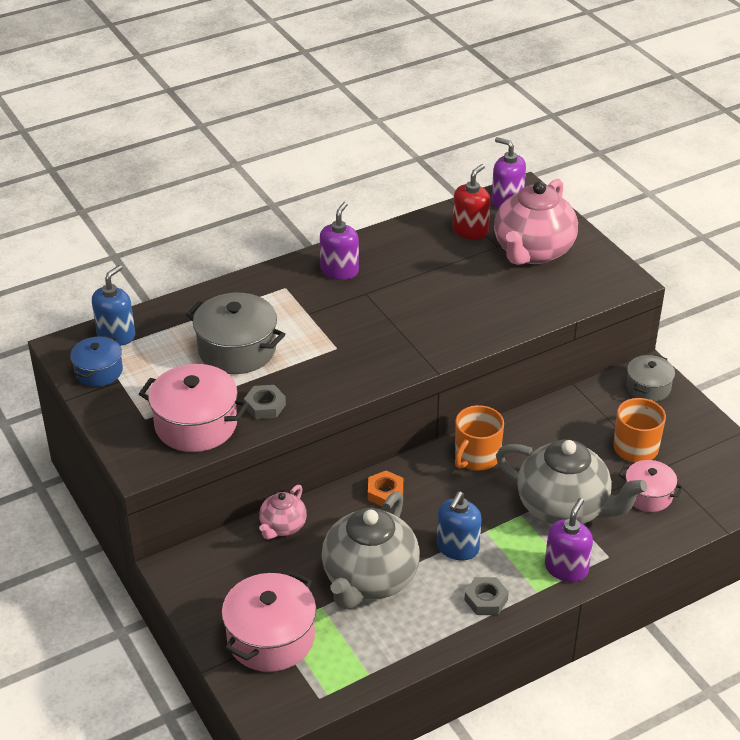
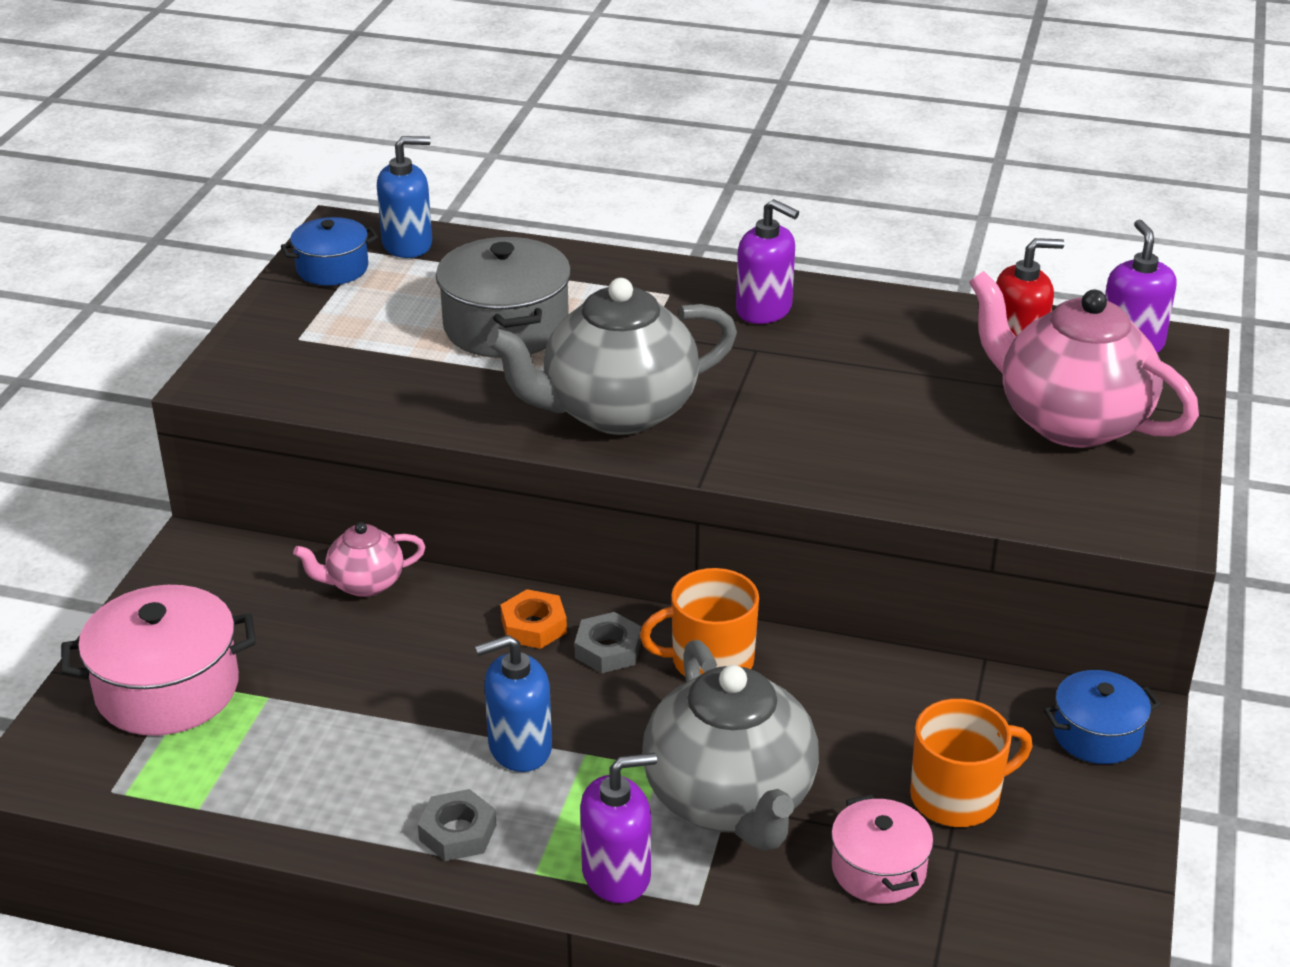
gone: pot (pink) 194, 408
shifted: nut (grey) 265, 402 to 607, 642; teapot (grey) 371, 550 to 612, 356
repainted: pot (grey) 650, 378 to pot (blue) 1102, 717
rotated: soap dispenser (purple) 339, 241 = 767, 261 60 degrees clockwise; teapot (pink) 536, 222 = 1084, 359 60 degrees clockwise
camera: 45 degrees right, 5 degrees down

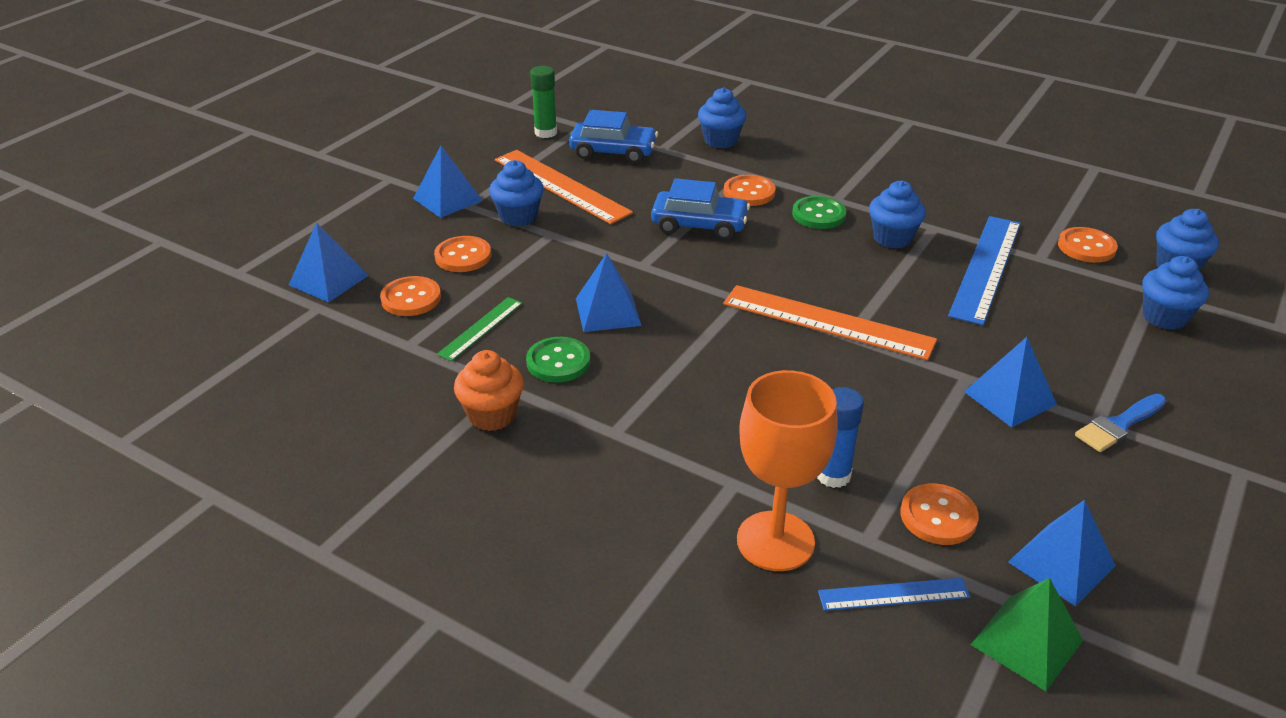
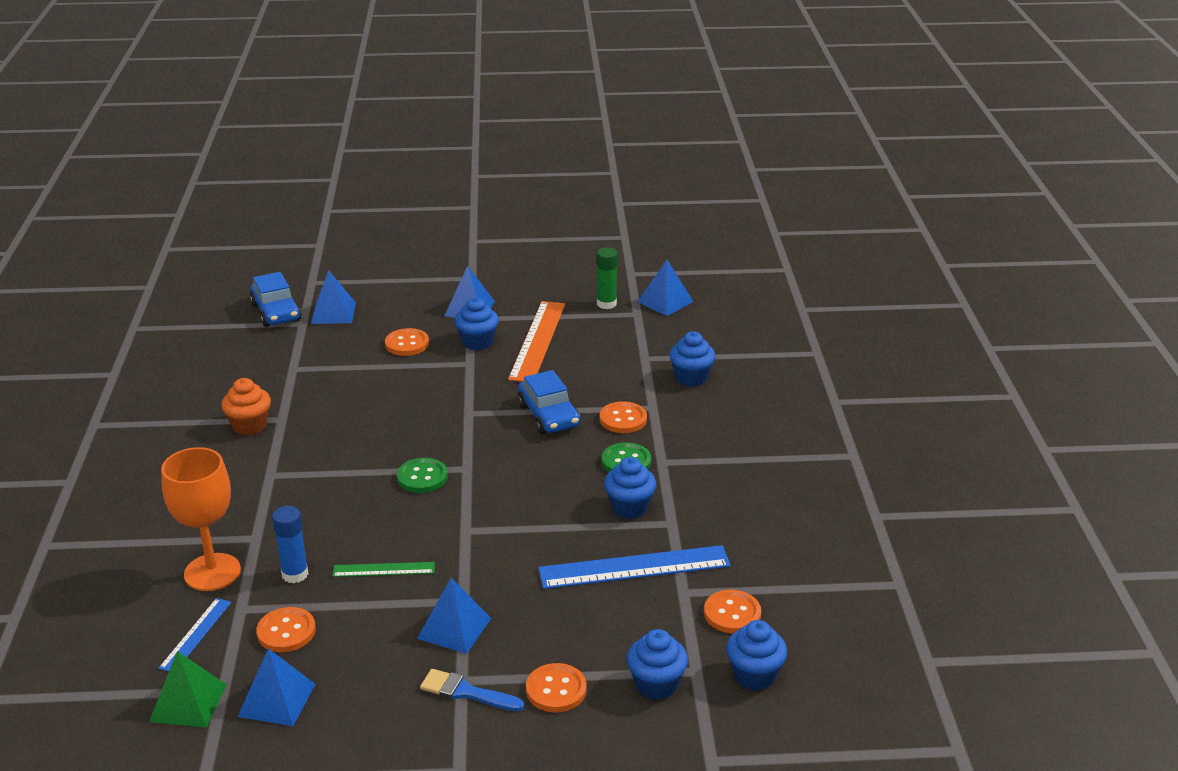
gone: ruler (orange) 830, 322
shifted: button (orange) 410, 296 to 556, 687; ruler (green) 480, 329 to 383, 569; button (green) 558, 360 to 422, 475; car (blue) 613, 136 to 276, 299; pyramid (blue) 609, 292 to 665, 288
rotated: ruler (blue) 894, 594 = 195, 634 60 degrees clockwise
camera: 55 degrees right, 5 degrees down

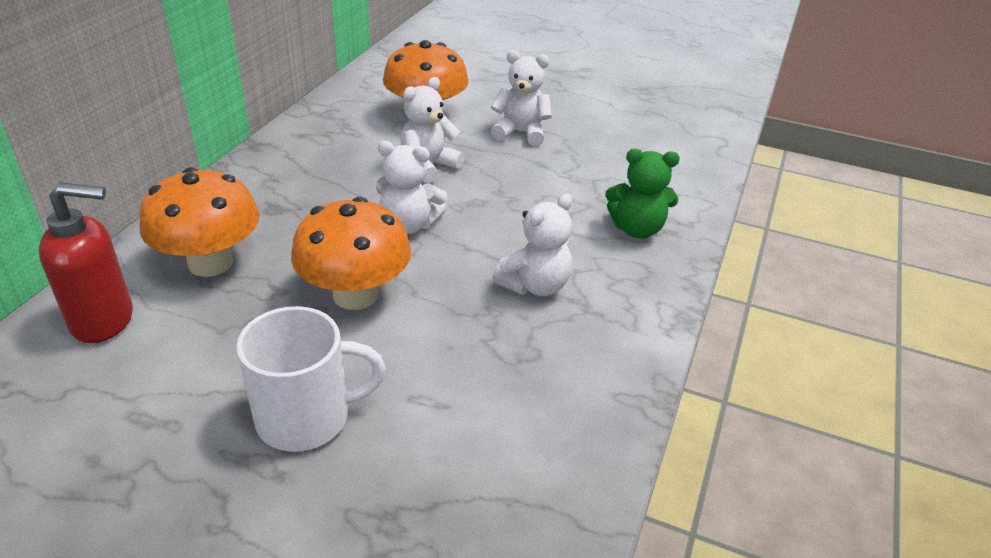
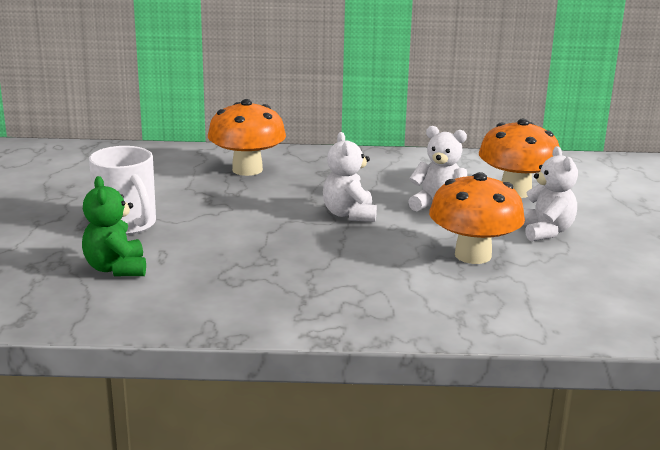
gone: soap dispenser (red) 86, 262; teddy bear (white) 532, 245
shifted: mushroom (orange) 351, 253 to 477, 218; teddy bear (green) 642, 193 to 114, 226
camera: 70 degrees right, 15 degrees down

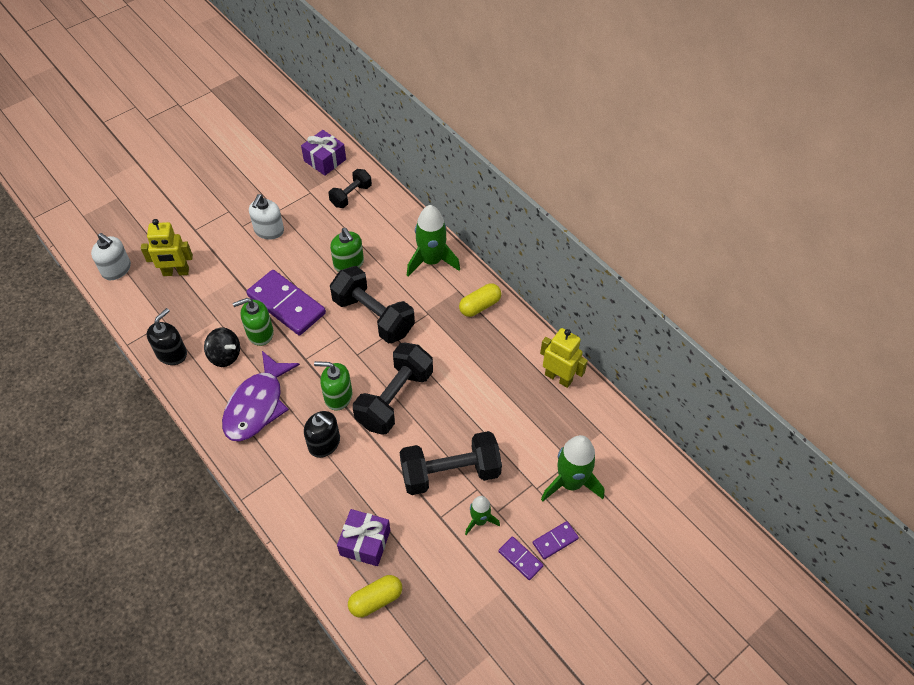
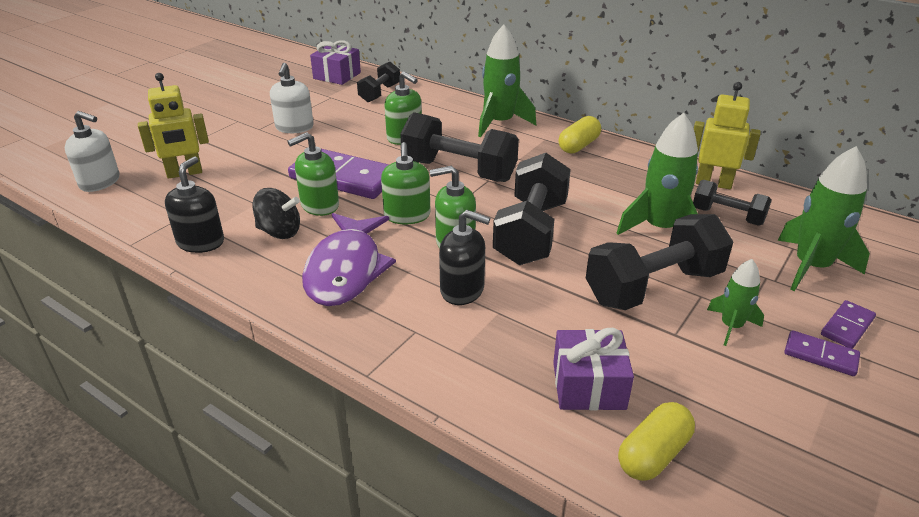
new: soap dispenser (green) 406, 183; rocket (green) 657, 174; dumbbell (black) 732, 203
camera: 15 degrees left, 20 degrees down

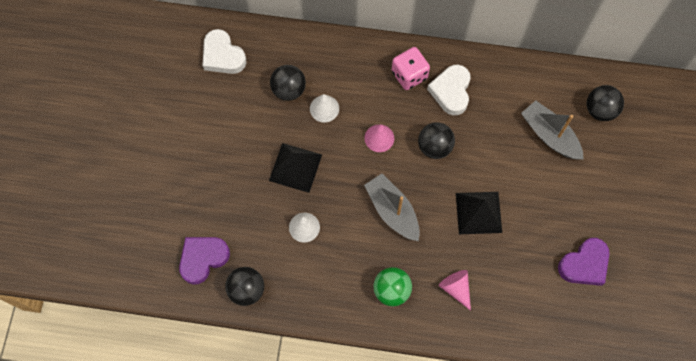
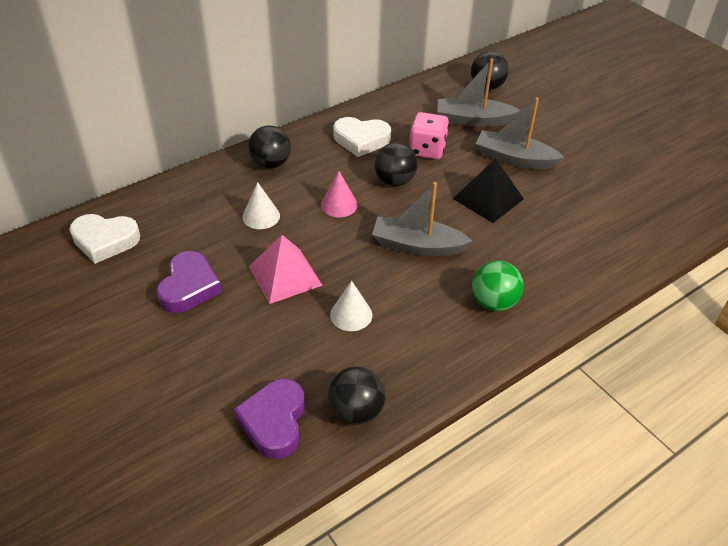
gone: cone (pink) 455, 290
new: boat (grey) 520, 133
shifted: ball (black) 288, 83 to 269, 147; dice (pink) 411, 68 to 429, 135; heart (purple) 583, 262 to 189, 282
repainted: pyramid (black) 295, 168 to pyramid (pink) 286, 269
rotated: heart (white) 449, 90 = 362, 137 45 degrees counterclockwise
camera: 45 degrees left, 25 degrees down

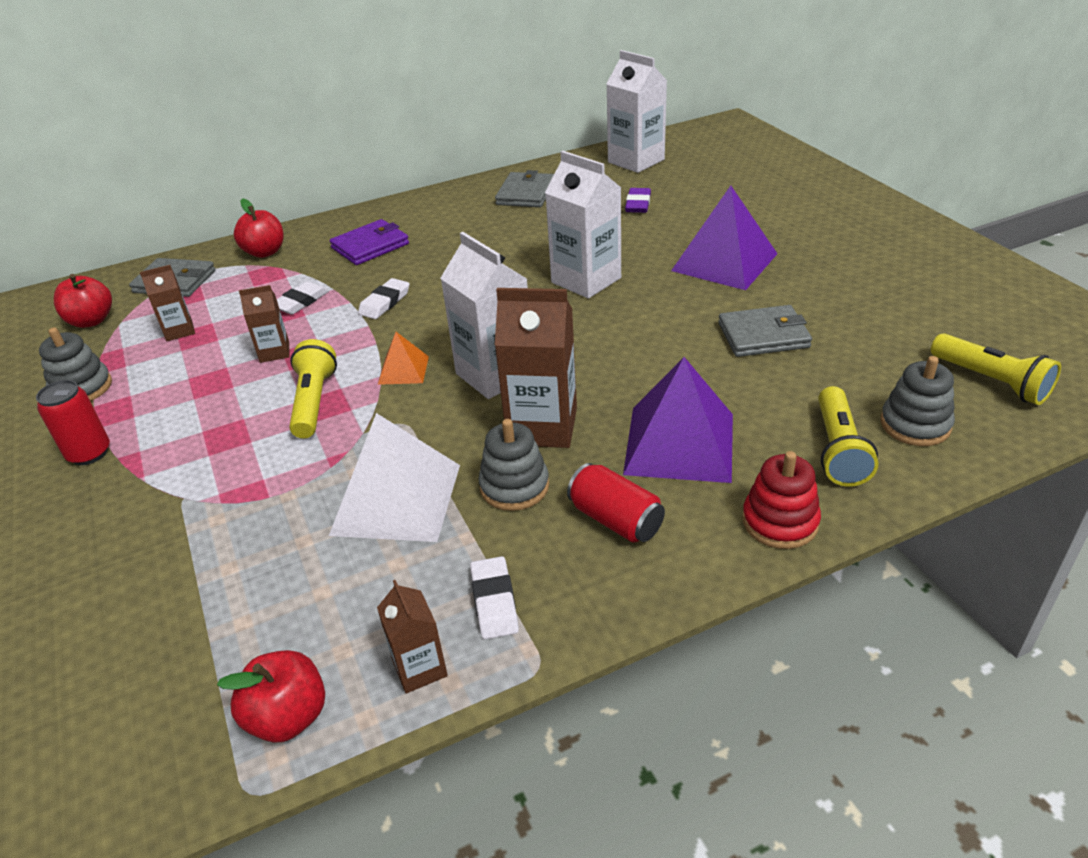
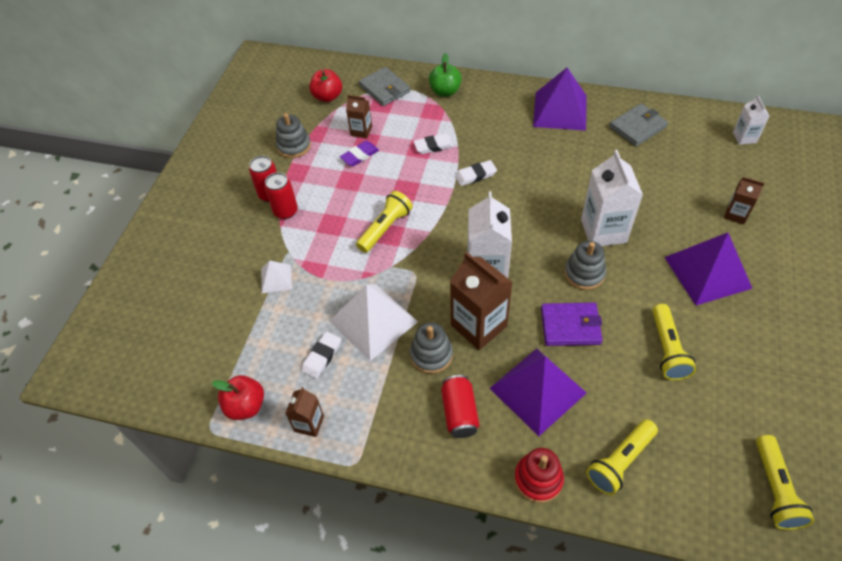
gone: pyramid (orange) 403, 358
new: pyramid (white) 276, 276; can (red) 281, 195; pyramid (purple) 560, 99
shifted: carton (brown) 264, 324 to 744, 201; wallet (purple) 369, 242 to 572, 324; eraser (white) 494, 597 to 321, 355; eraser (purple) 638, 200 to 359, 153; stacking toy (grey) 917, 401 to 585, 265
swapped: wallet (grey) 765, 331 to flashlight (yellow) 674, 342
repainted: apple (red) 259, 228 to apple (green) 445, 74
scaled: carton (white) 636, 111 = 751, 120 x0.54
camera: 40 degrees right, 15 degrees up

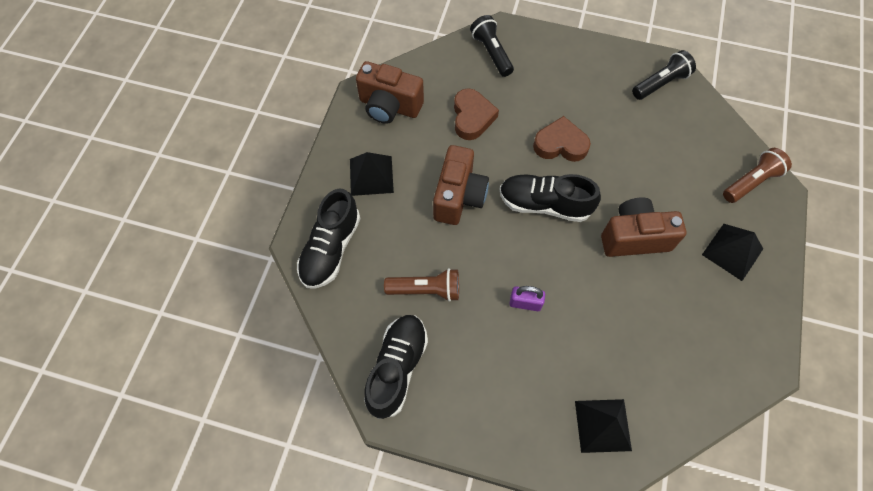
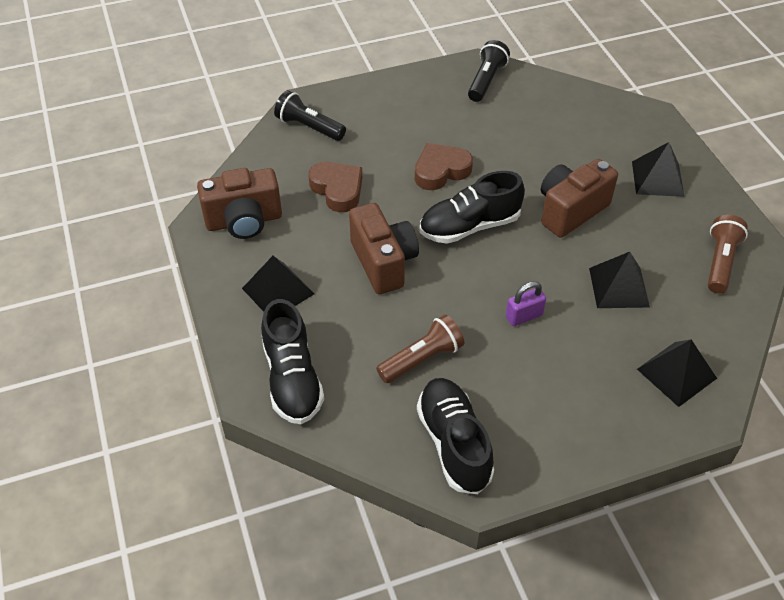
new: pyramid (black) 619, 280
shifted: flashlight (brown) 757, 175 to 728, 254
camera: 35 degrees left, 15 degrees down

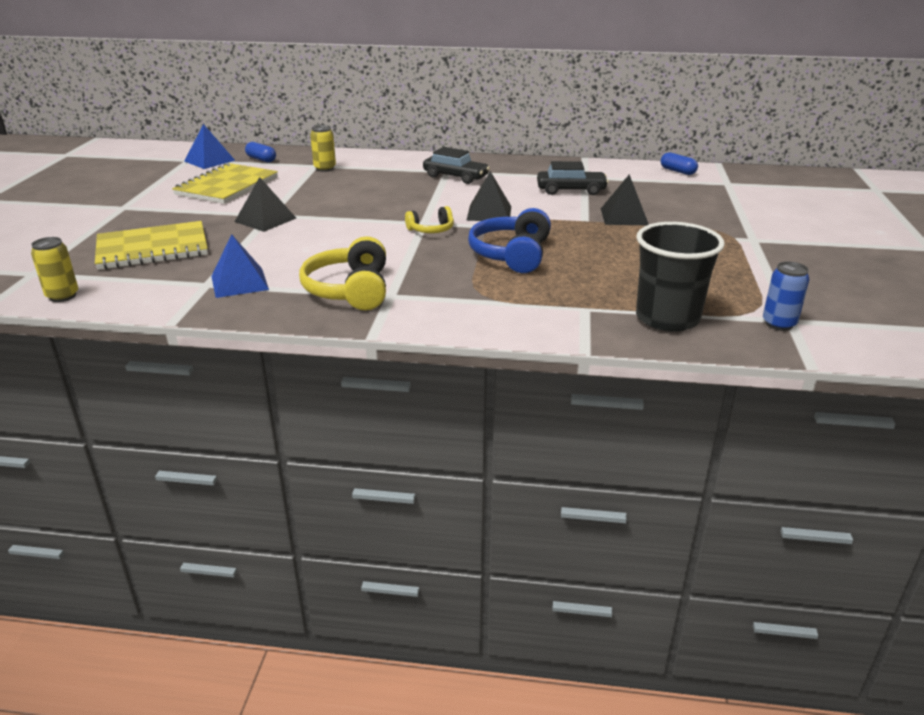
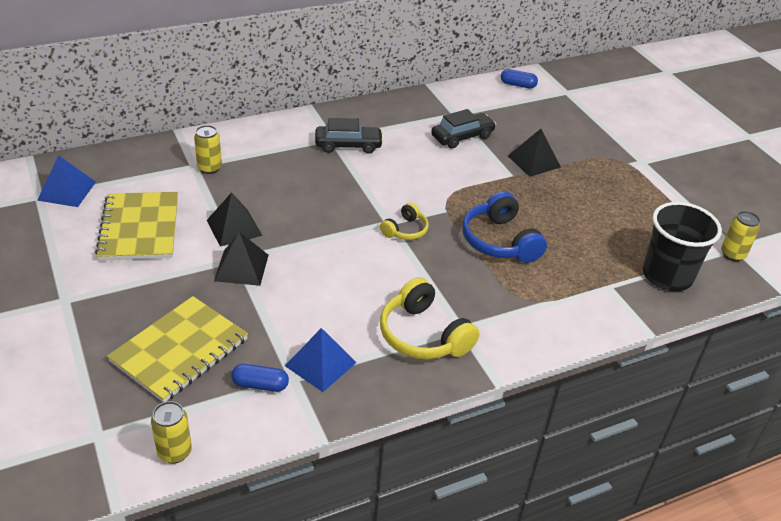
shifted: capsule (blue) 260, 152 to 260, 378; pyramid (black) 488, 196 to 235, 219
repainted: can (blue) 786, 296 to can (yellow) 740, 236
camera: 35 degrees left, 10 degrees up

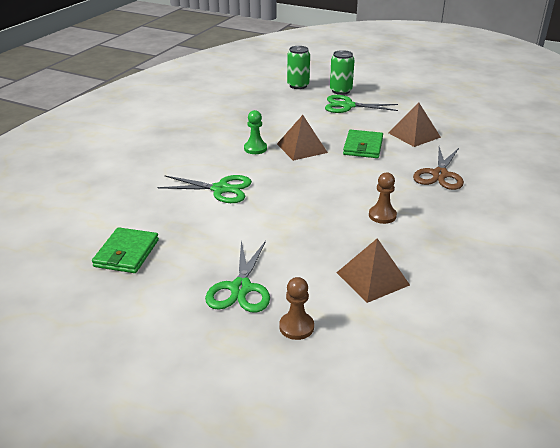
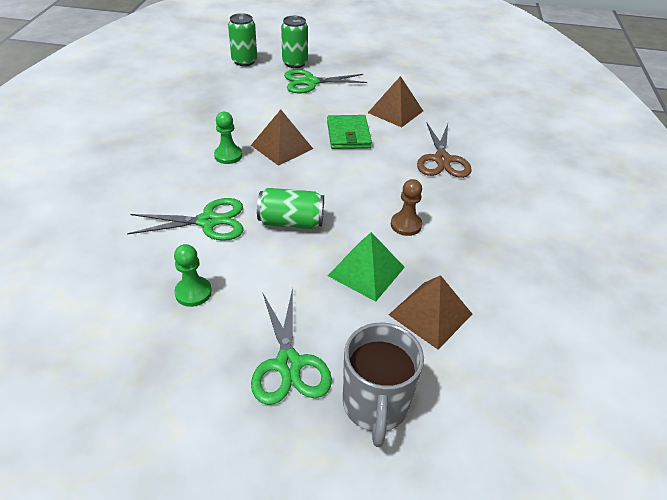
gone: wallet (green) 125, 250
new: pawn (green) 193, 275; can (green) 290, 208; pyramid (green) 366, 267
swapped: pawn (brown) 296, 308 to mug (grey) 383, 385
camera: 20 degrees left, 10 degrees up

